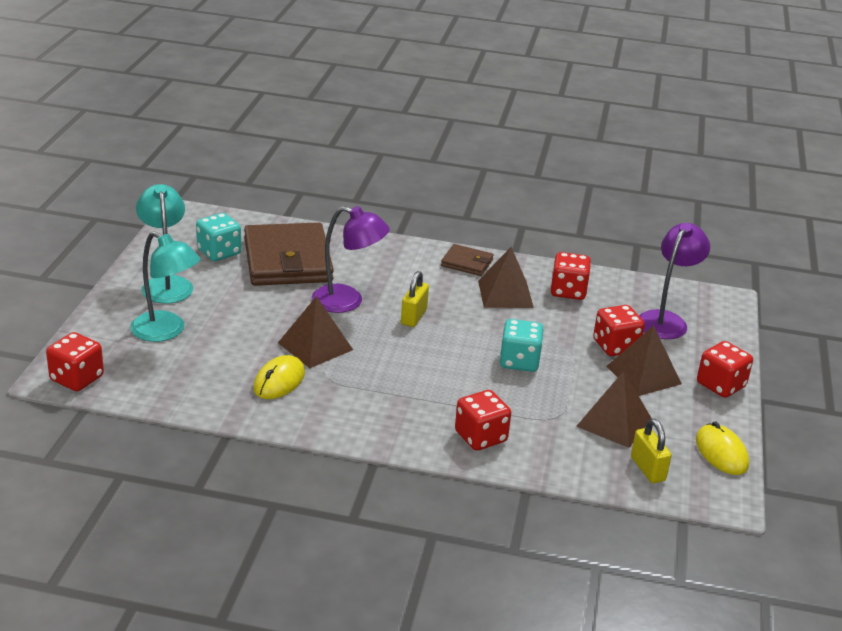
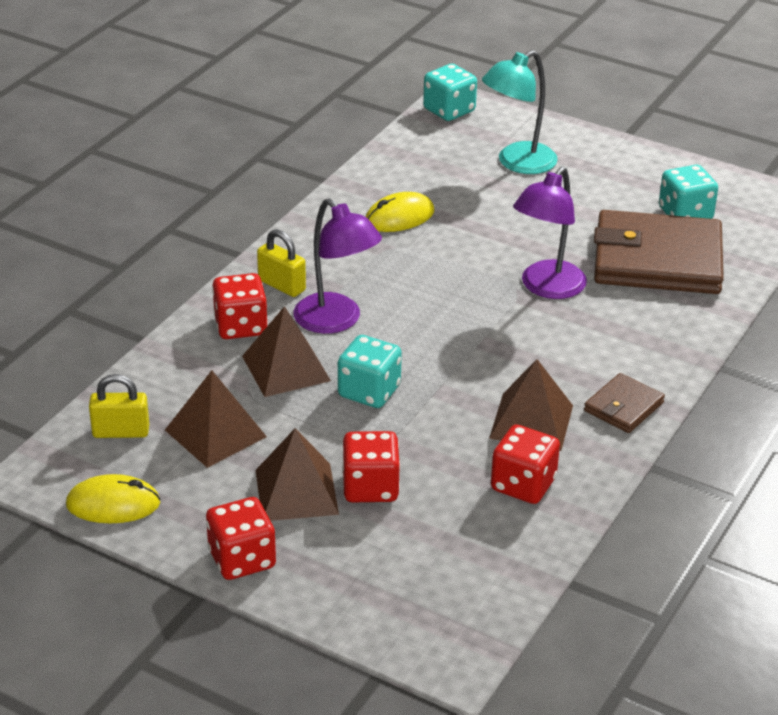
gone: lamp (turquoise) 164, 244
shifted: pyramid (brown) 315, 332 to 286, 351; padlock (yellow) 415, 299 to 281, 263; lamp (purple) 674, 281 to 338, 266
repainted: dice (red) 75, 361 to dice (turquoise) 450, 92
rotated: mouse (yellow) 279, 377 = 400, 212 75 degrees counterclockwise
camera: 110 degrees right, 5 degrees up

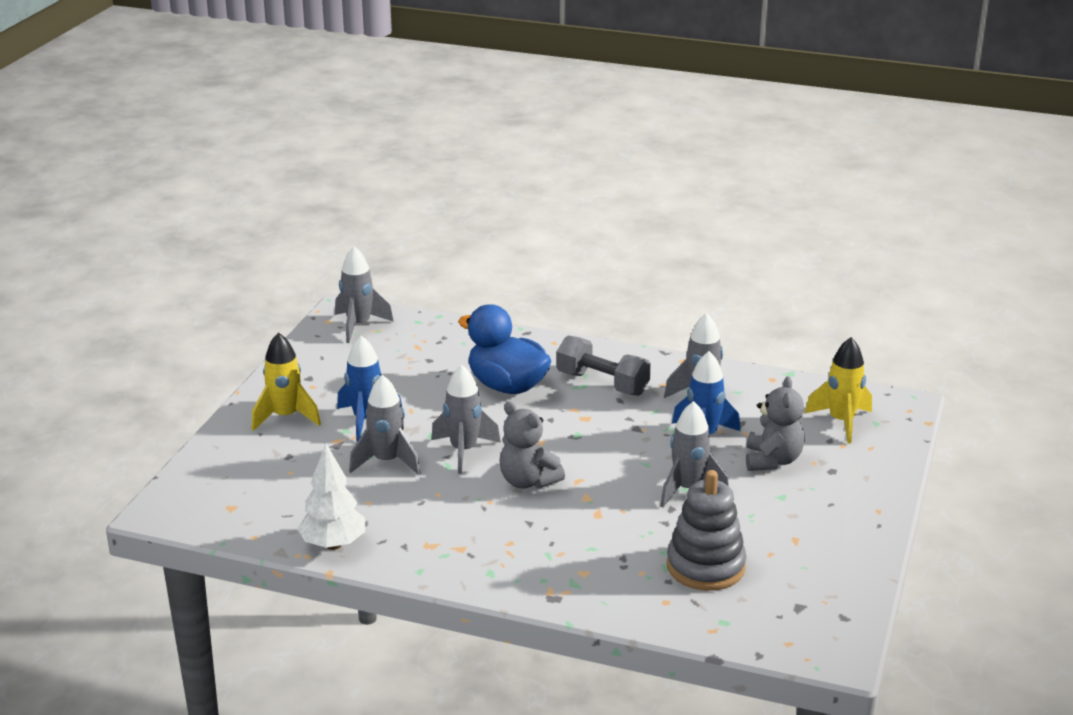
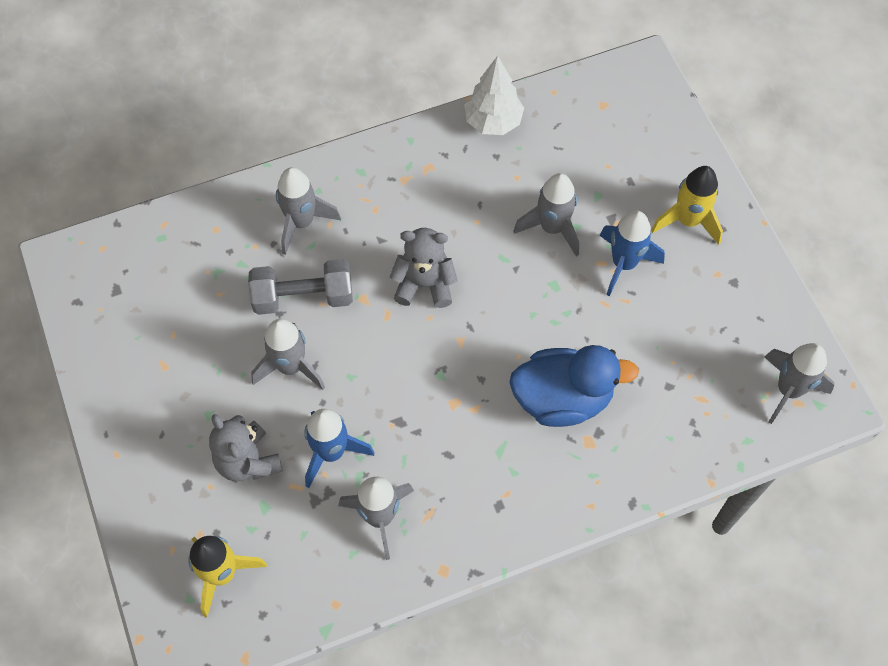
gone: stacking toy (grey) 707, 530
shifted: rocket (grey) 466, 419 to 308, 211; dumbbell (grey) 603, 366 to 300, 287
camera: 140 degrees right, 35 degrees up

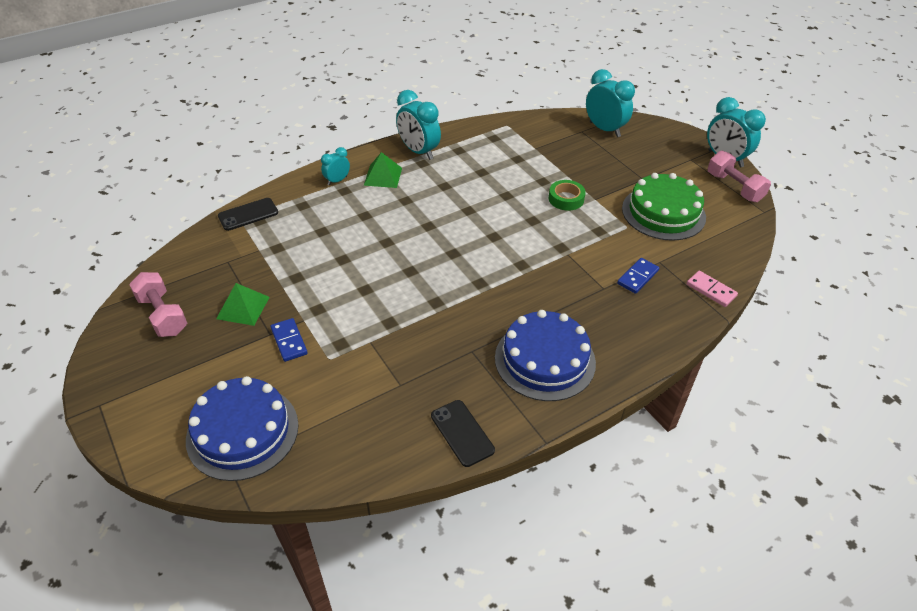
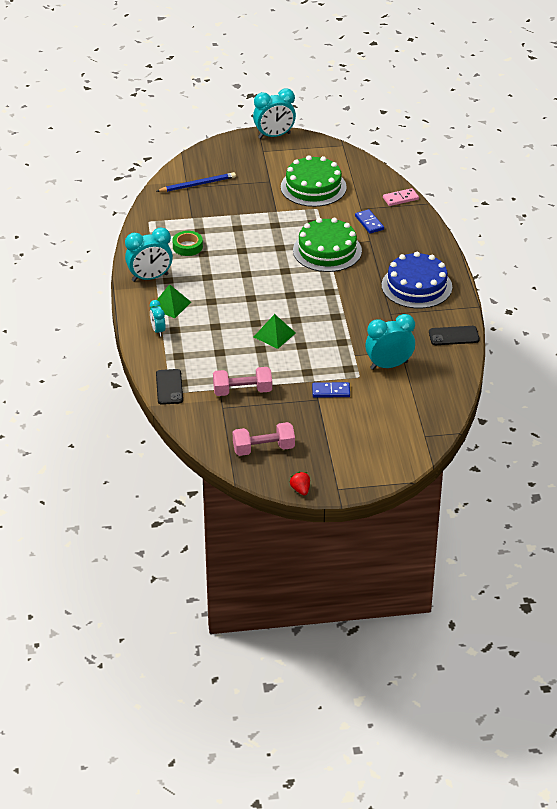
gone: cake (blue) 242, 428
new: pencil (blue) 196, 182; strawberry (red) 300, 483; cake (green) 327, 245
shifted: pyramid (green) 243, 304 to 275, 331; tape (green) 567, 195 to 187, 243; clock (turquoise) 610, 103 to 390, 342; dumbbell (pink) 739, 176 to 242, 381
camera: 65 degrees left, 5 degrees down

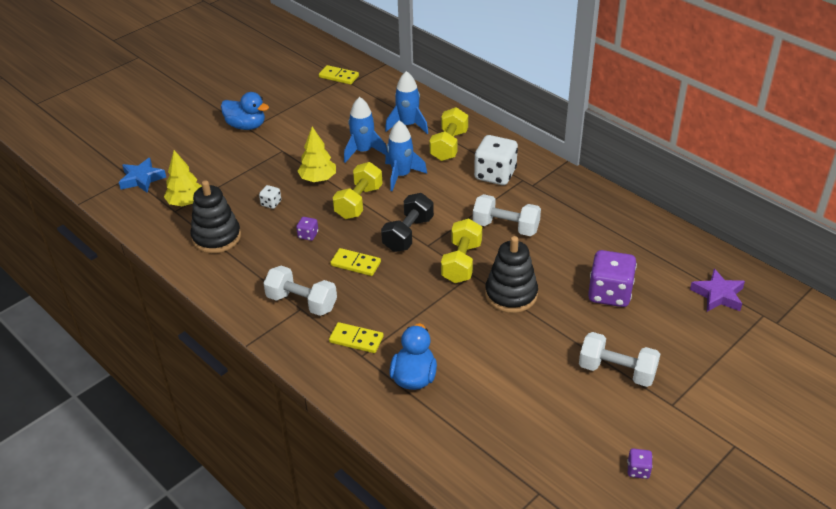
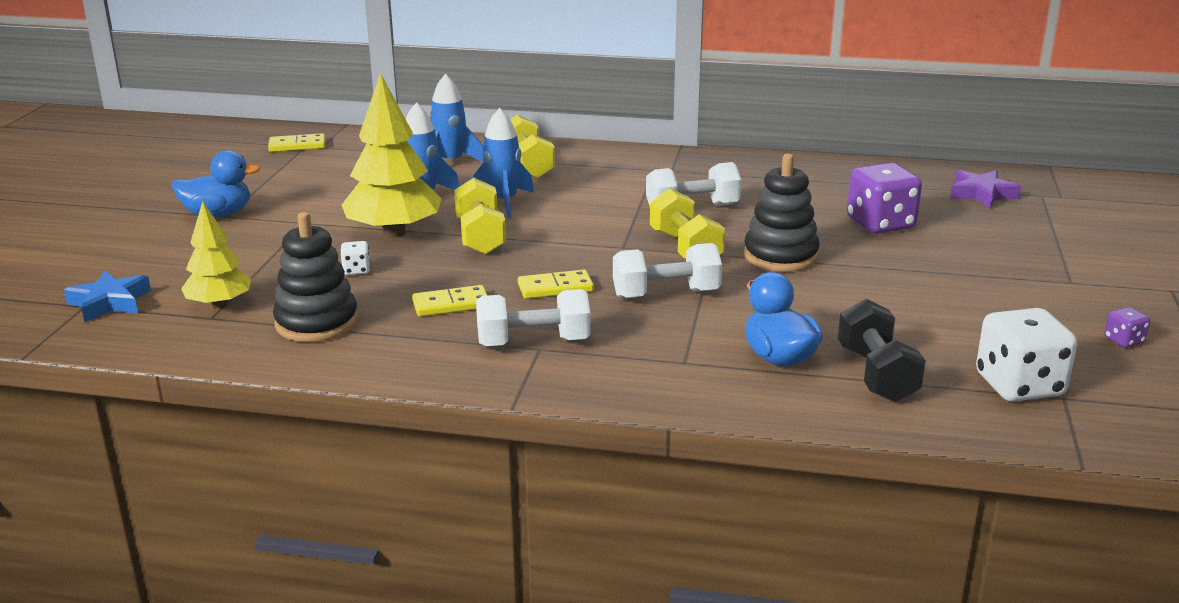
gone: dice (purple) 307, 229
shifted: domino (yellow) 356, 337 to 450, 301; dumbbell (black) 407, 222 to 882, 350; dice (white) 496, 160 to 1026, 355; dumbbell (white) 619, 359 to 667, 271
scaled: tree (yellow) 316, 154 = 392, 155 x1.64
camera: 35 degrees left, 15 degrees down

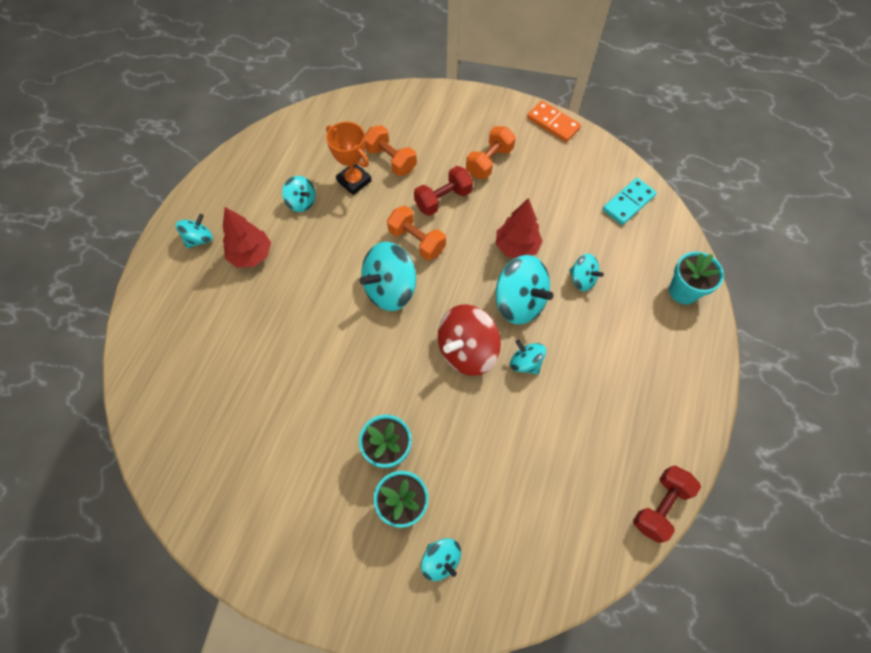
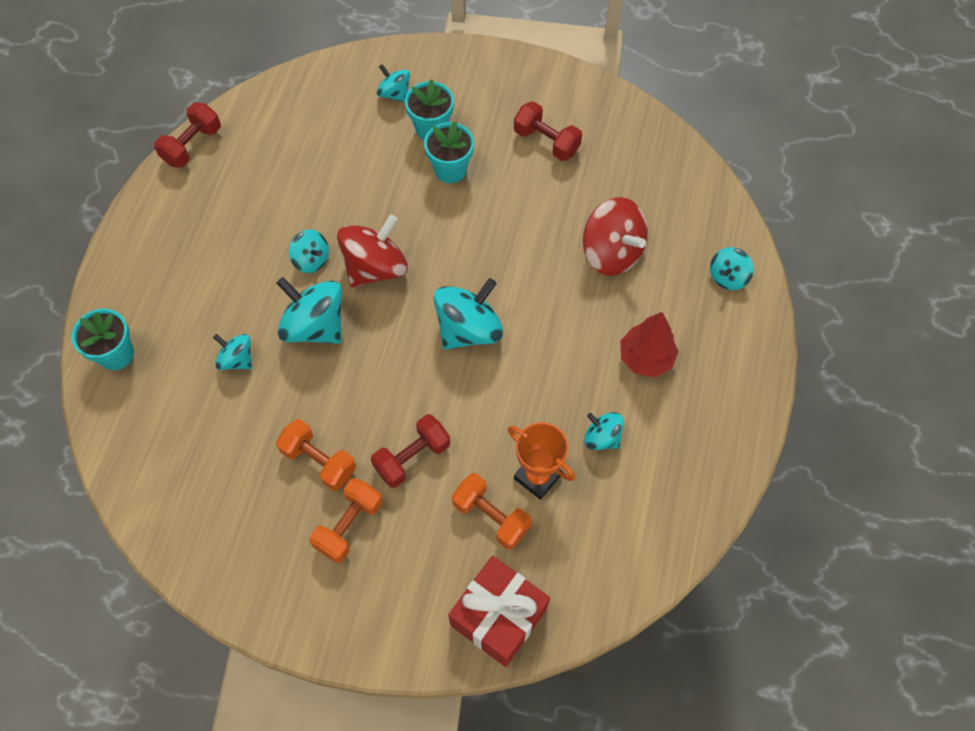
gone: tree (red) 519, 228; domino (orange) 554, 121; domino (turquoise) 630, 201
new: gift (red) 499, 611; dumbbell (red) 548, 131; spinning top (red) 615, 236
shifted: spinning top (turquoise) 194, 231 to 732, 268; dumbbell (orange) 416, 233 to 316, 455
camera: 175 degrees right, 0 degrees up

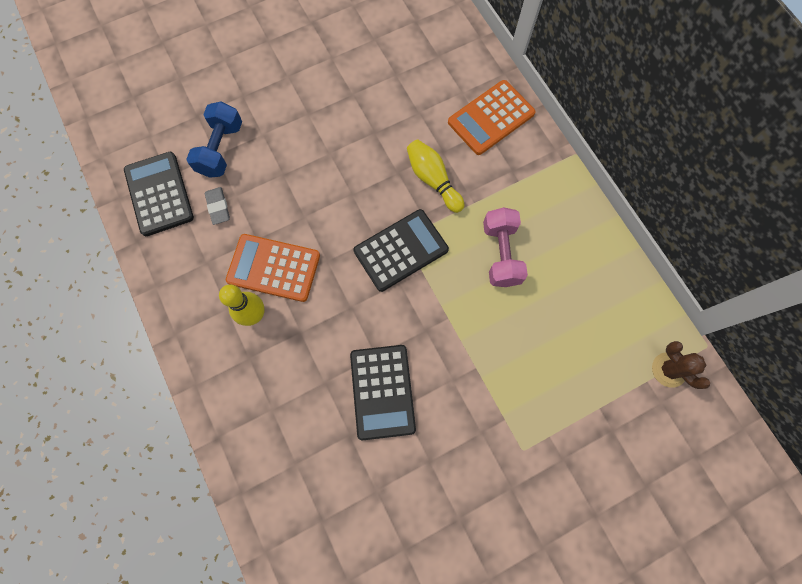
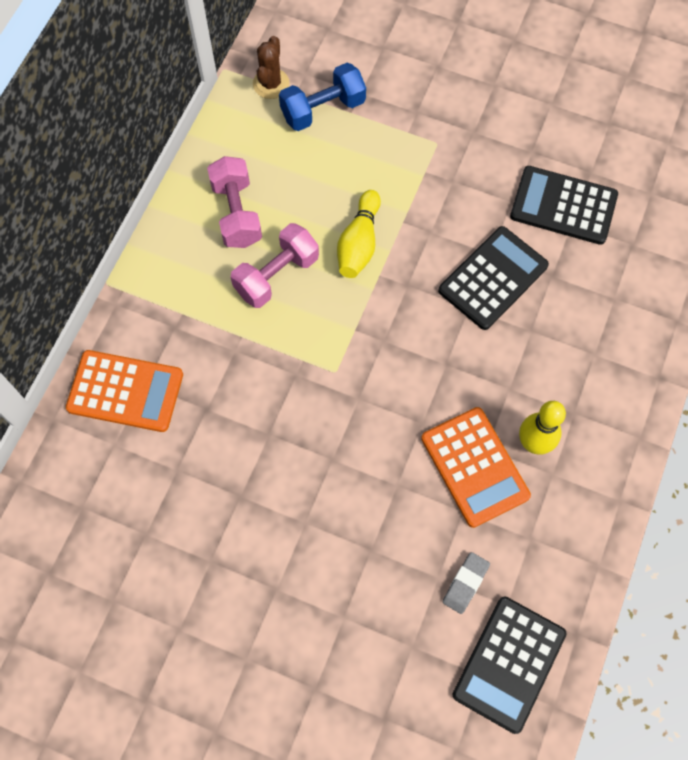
new: dumbbell (pink) 234, 202
shifted: dumbbell (blue) 214, 139 to 322, 97; calculator (black) 401, 250 to 564, 205; bowling pin (yellow) 435, 176 to 359, 234
camera: 130 degrees left, 5 degrees down

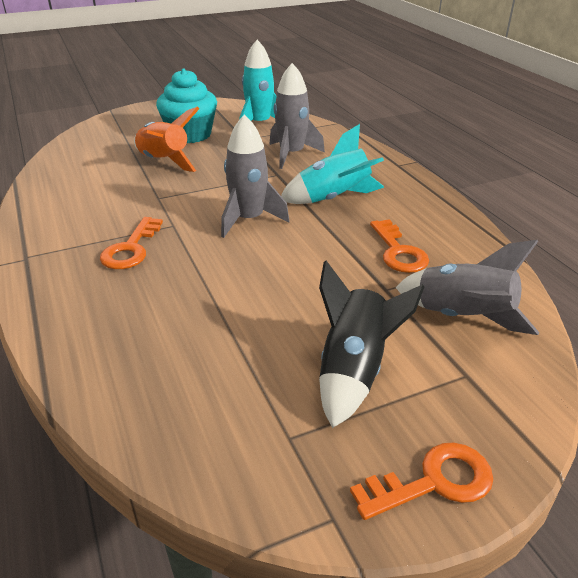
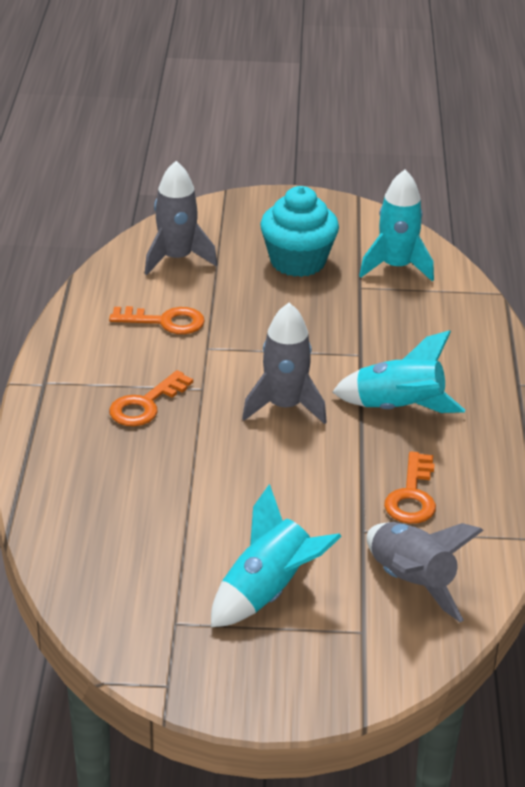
gone: rocket (orange) 167, 139
shifted: rocket (grey) 297, 116 to 181, 218; key (orange) 421, 481 to 157, 320
repainted: rocket (black) 371, 344 to rocket (turquoise) 276, 555
camera: 25 degrees right, 0 degrees up

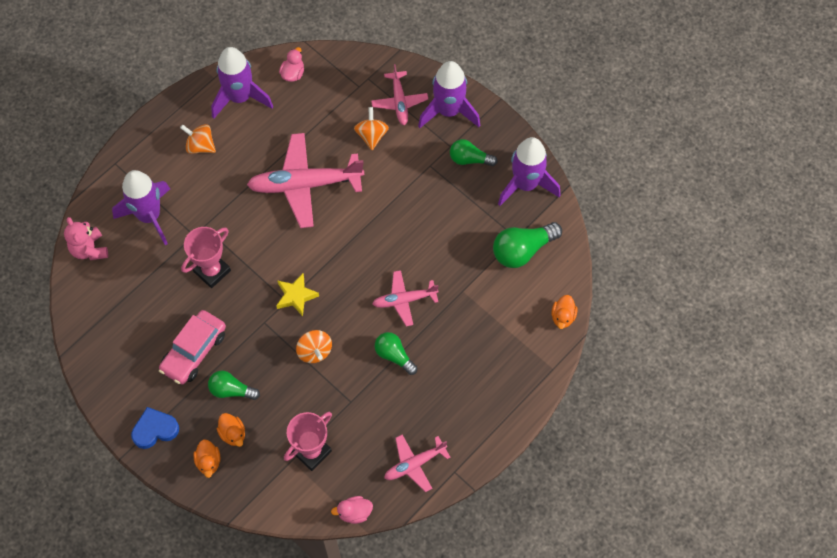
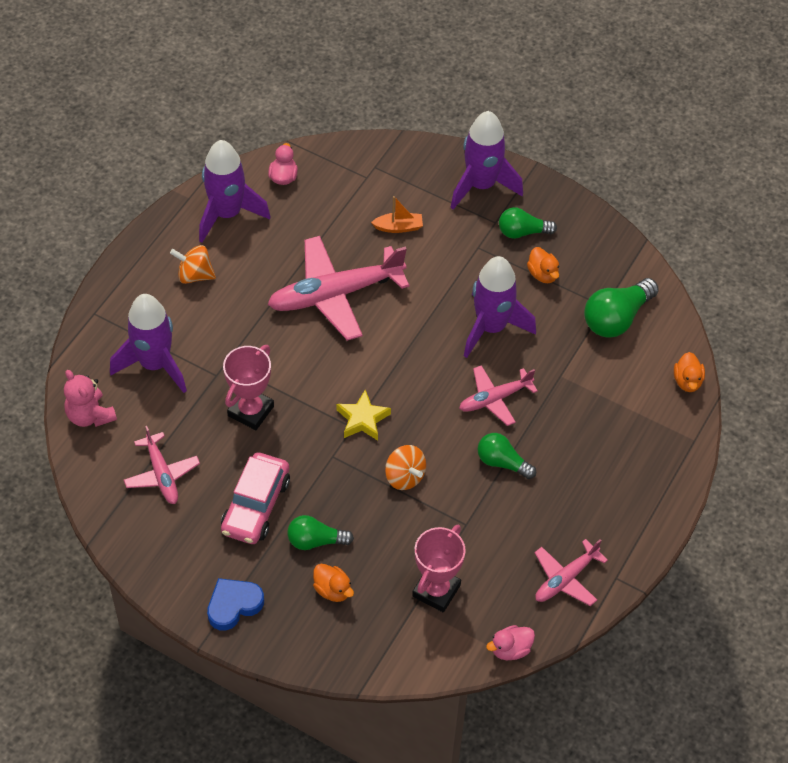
shifted: duck (orange) 207, 458 to 543, 265; plane (pink) 399, 94 to 162, 465; rocket (purple) 529, 171 to 500, 307
swapped: spinning top (orange) 371, 128 to boat (orange) 397, 214
camera: 15 degrees left, 10 degrees down

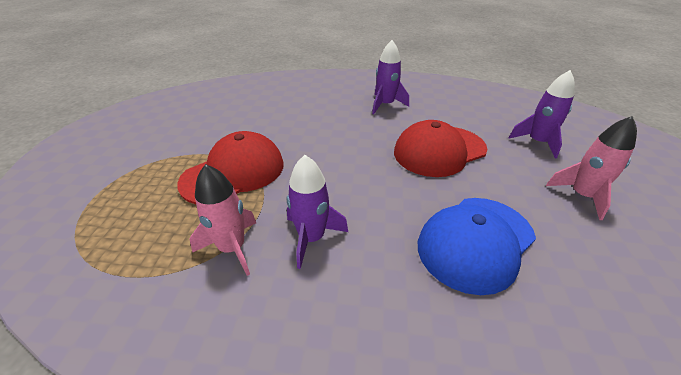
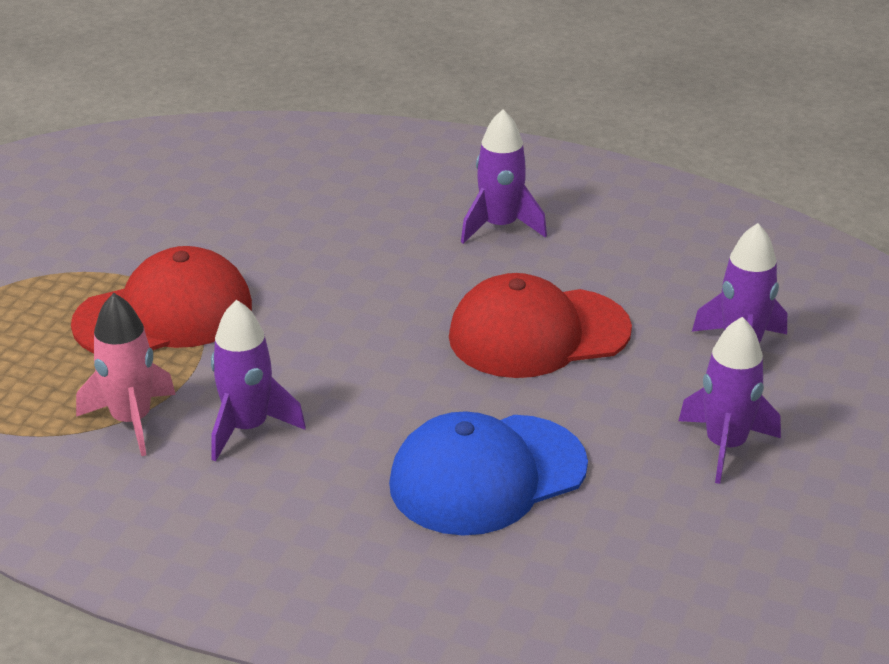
repainted: rocket (pink) 591, 168 to rocket (purple) 729, 400
camera: 15 degrees right, 5 degrees down

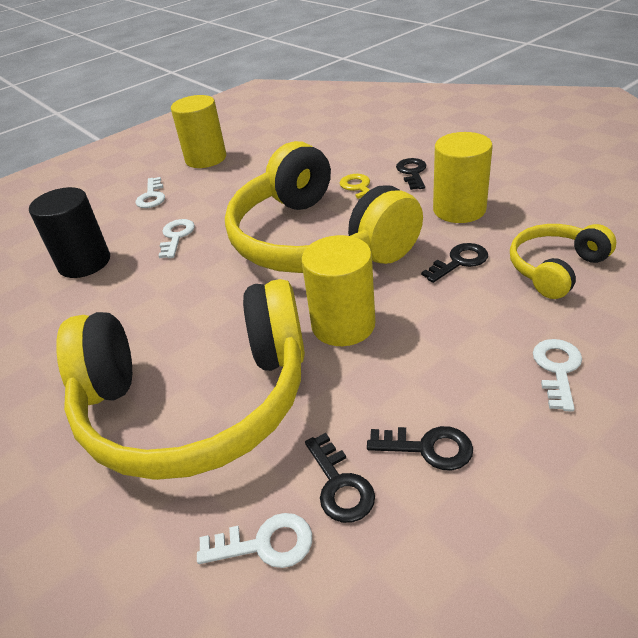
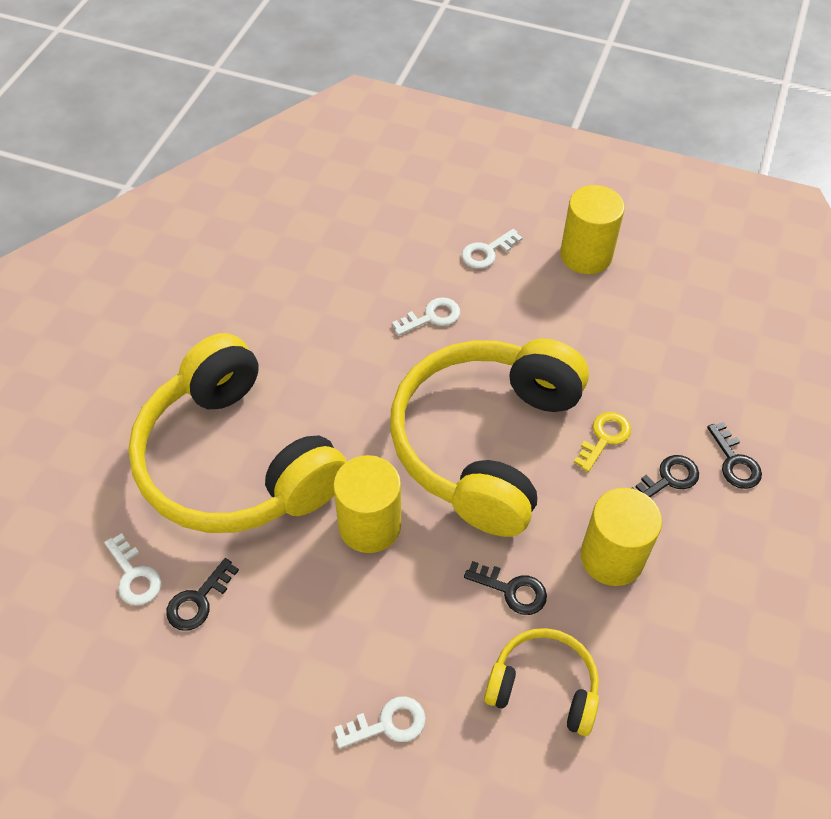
gone: cylinder (black) 69, 232
shifted: key (black) 420, 448 to 734, 455
camera: 55 degrees right, 15 degrees up

